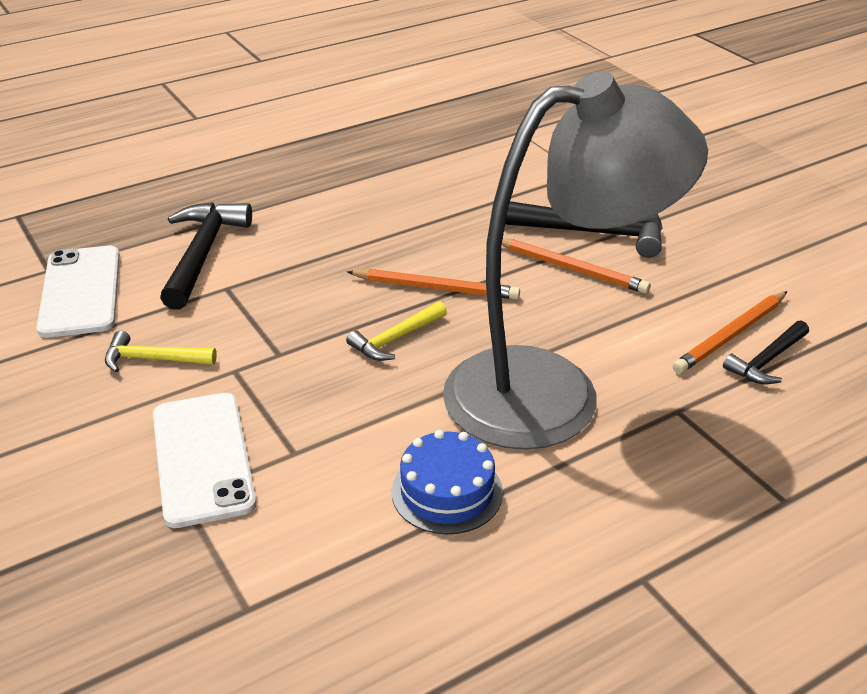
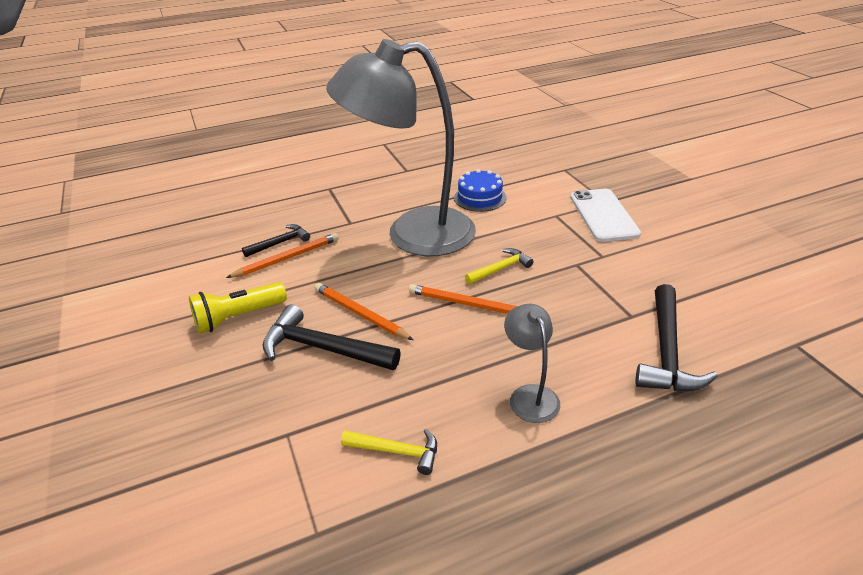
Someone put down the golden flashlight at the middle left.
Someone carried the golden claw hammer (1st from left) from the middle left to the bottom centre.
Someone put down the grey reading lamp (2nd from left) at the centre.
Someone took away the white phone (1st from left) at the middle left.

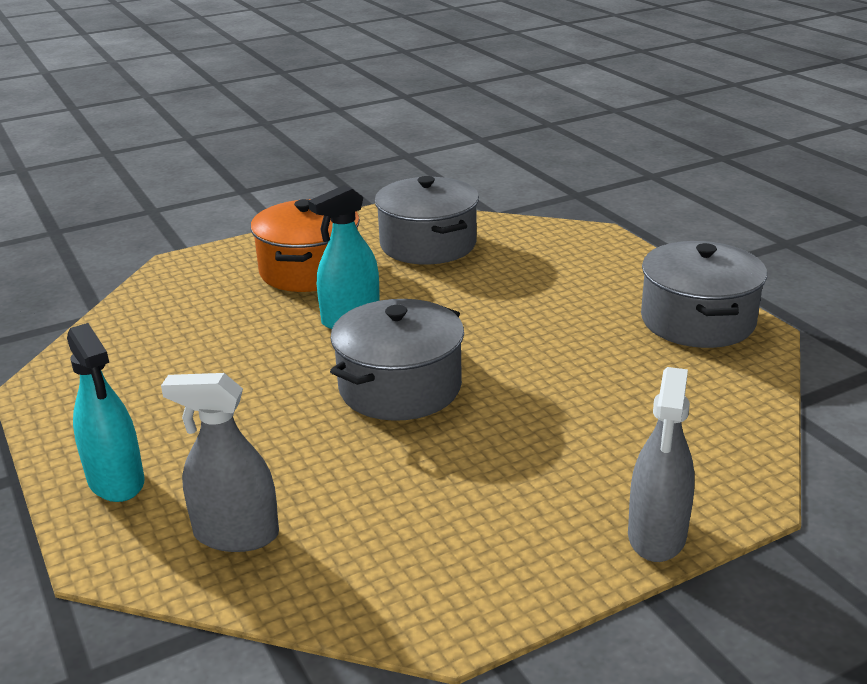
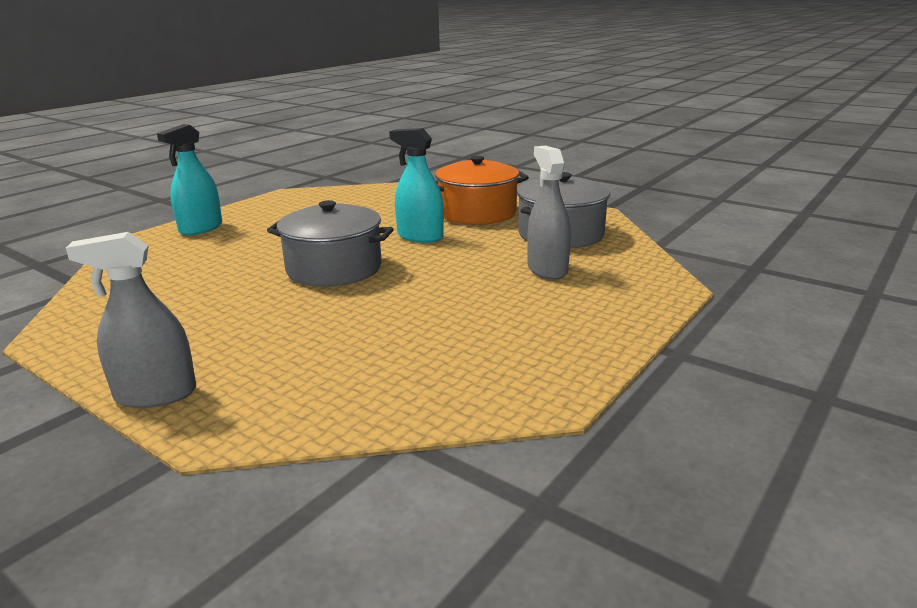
Someone carried the grey spray bottle (1st from left in the first image) from the bottom left to the centre.
Someone took away the grey cooking pot (3rd from left) at the middle right.

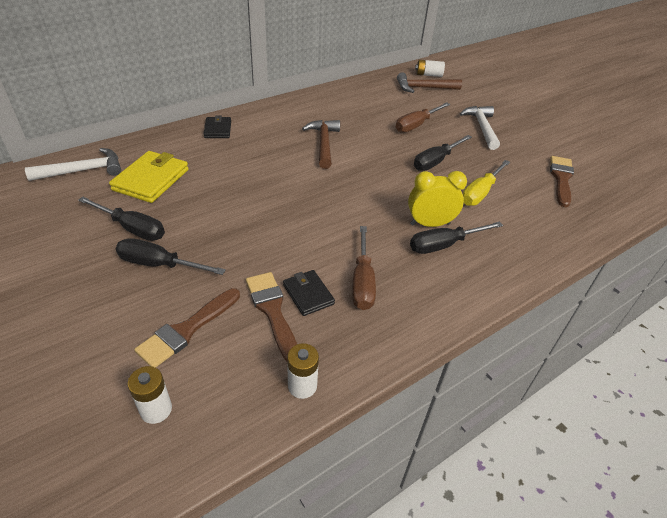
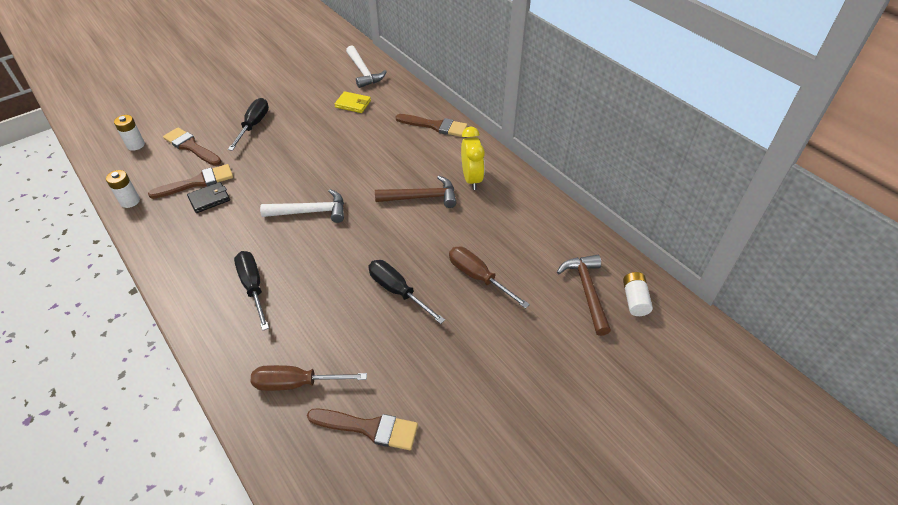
Someone carried the brown flat screwdriver (1st from left) from the centre to the bottom centre.
Someone carried the white claw hammer (2nd from left in the first image) from the top right to the centre.
Someone scaled the golden wallet at the middle left by 0.59.
Someone swapped the black wallet (1st from left) at the top left for the brown paint brush (4th from left) at the top centre.
Someone carried the golden alarm clock from the centre to the top centre.
Someone took away the black flat screwdriver (1st from left) at the middle left.
Someone took away the golden flat screwdriver at the middle right.

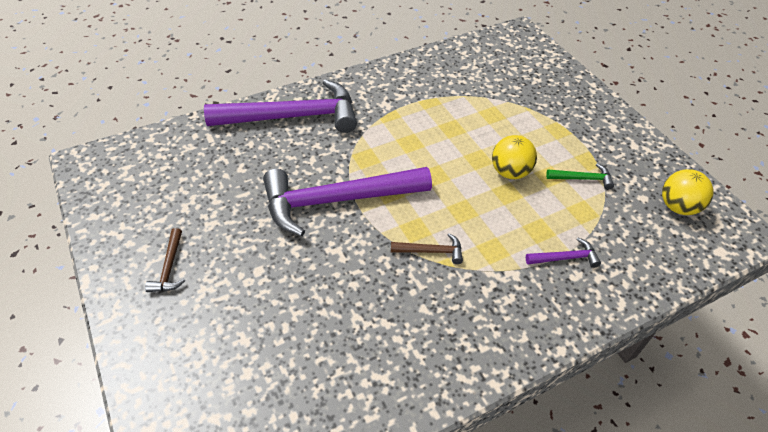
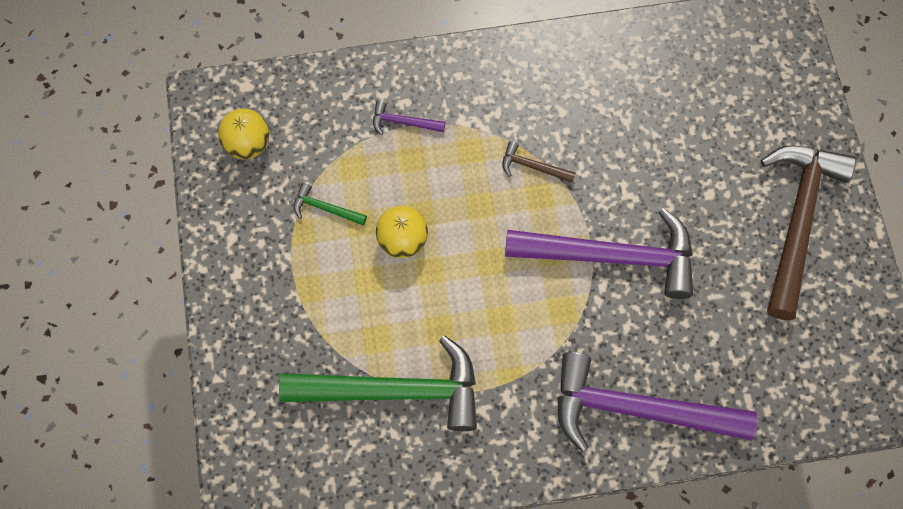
Someone put down the green claw hammer (2nd from left) at the bottom centre.
Someone scaled the brown claw hammer (1st from left in the first image) at the middle left by 2.46.

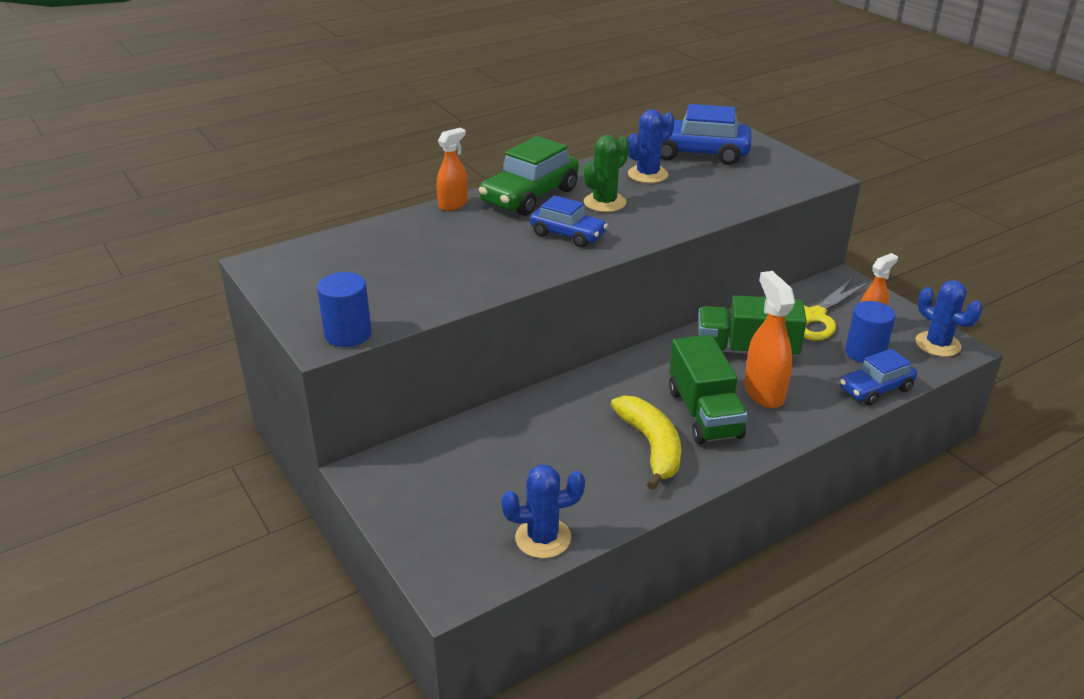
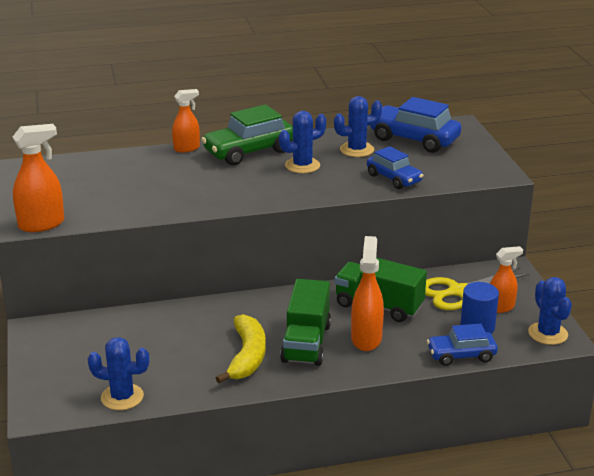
Someone swapped the cobalt cylinder (1st from left) at the middle left for the orange spray bottle (1st from left) at the middle left.
Someone repainted the green saguaro cactus at the top centre, which became the cobalt saguaro cactus (2nd from left) at the top centre.
Someone carried the cobalt car (1st from left) from the top centre to the centre.

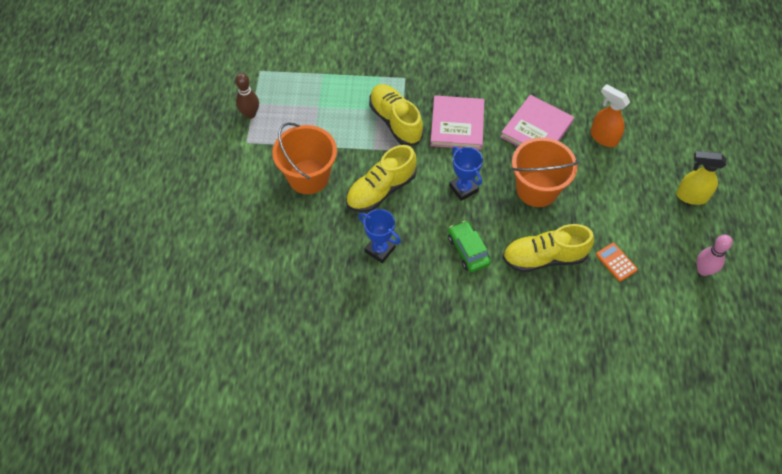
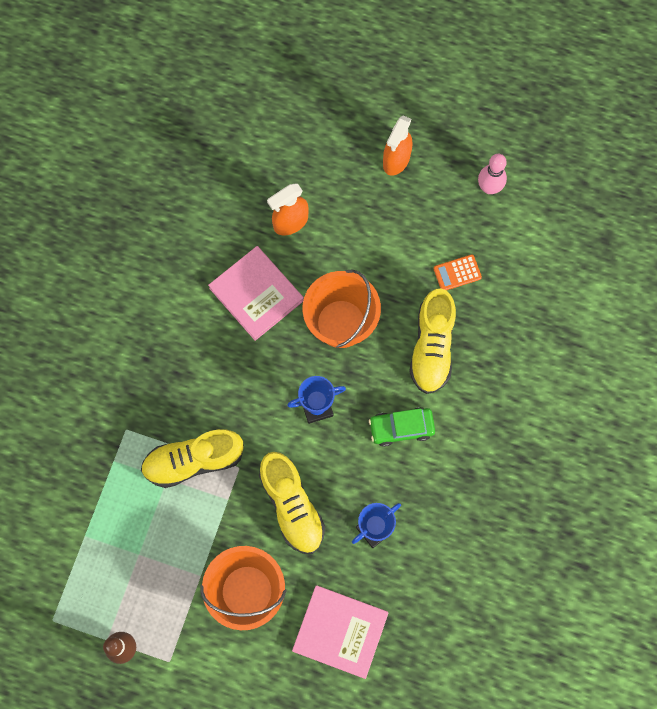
Someone carried the rosy hardback (1st from left in the first image) from the top centre to the bottom centre.
Someone repainted the golden spray bottle at the middle right, which became the orange spray bottle (2nd from left) at the top centre.

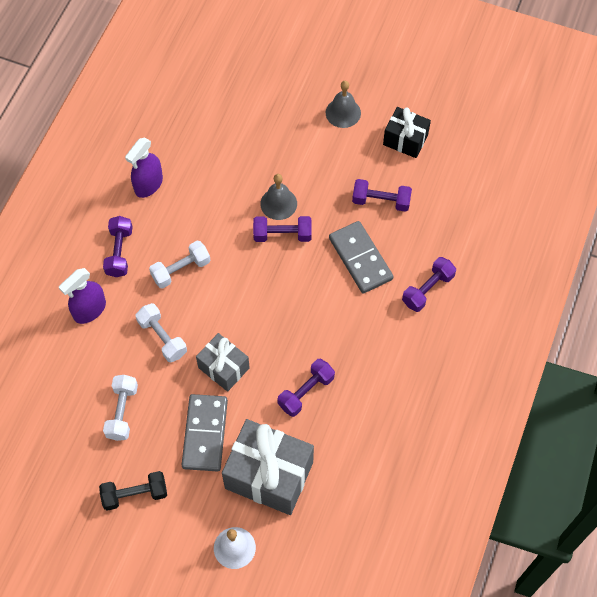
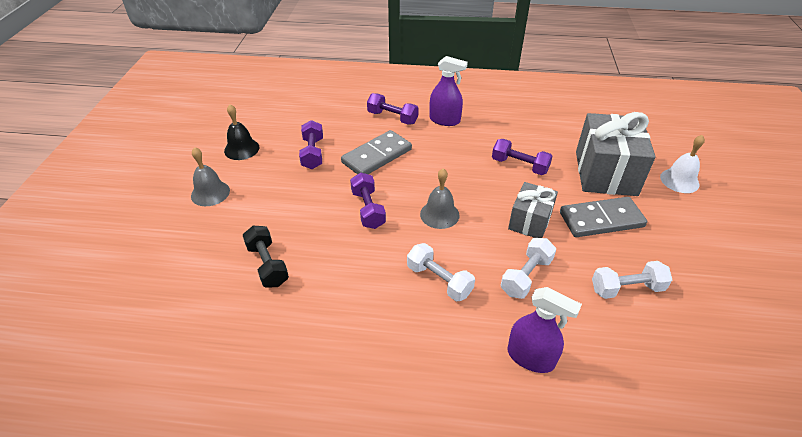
Someone swapped the black gift at the top right for the black hand bell at the top left.
Someone carried the black hand weight from the bottom left to the middle left.
Someone carried the grey hand bell (1st from left in the first image) from the top centre to the centre.
Someone carried the purple spray bottle (2nd from left in the first image) from the top left to the top centre.
Someone took away the purple hand weight (1st from left) at the middle left.

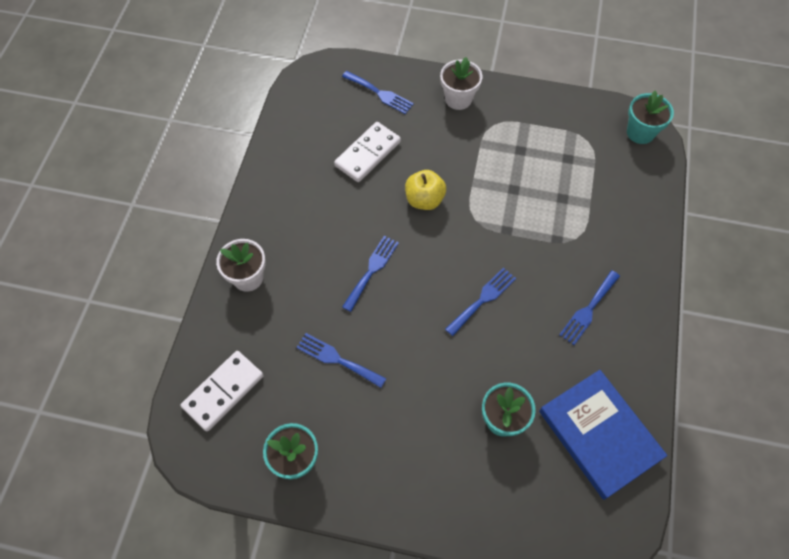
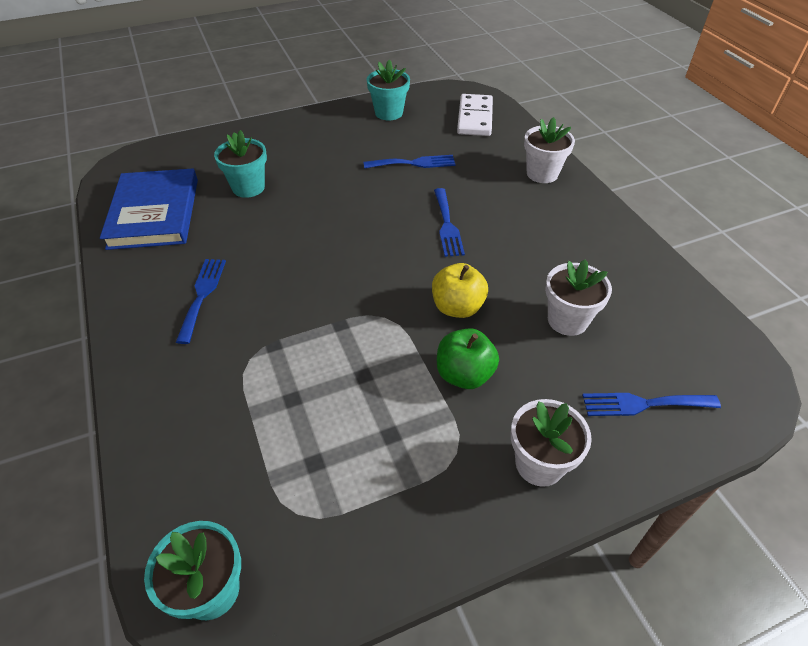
Someone rotated the cobalt hardback at the bottom right by 60 degrees clockwise.
Someone put down the green apple at the centre.
Someone swapped the white domino piece (2nd from left) at the top centre for the white plant pot (3rd from left) at the middle right.
Someone took away the cobalt table fork (4th from left) at the centre.

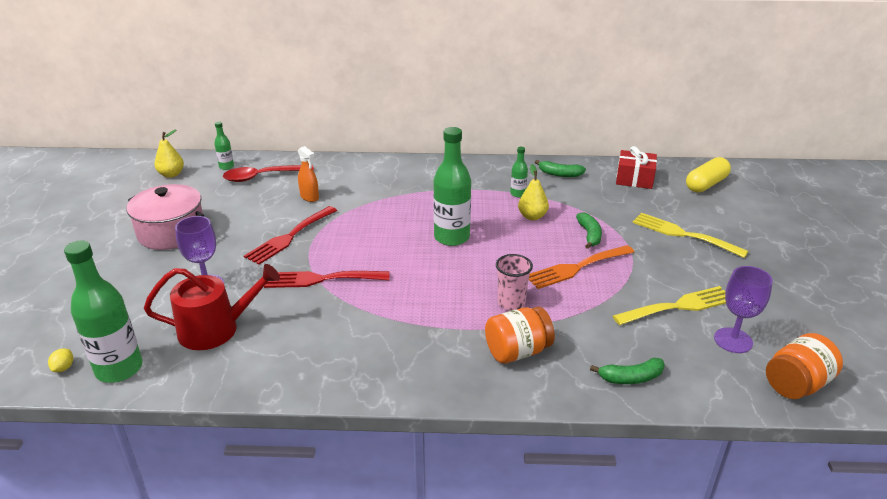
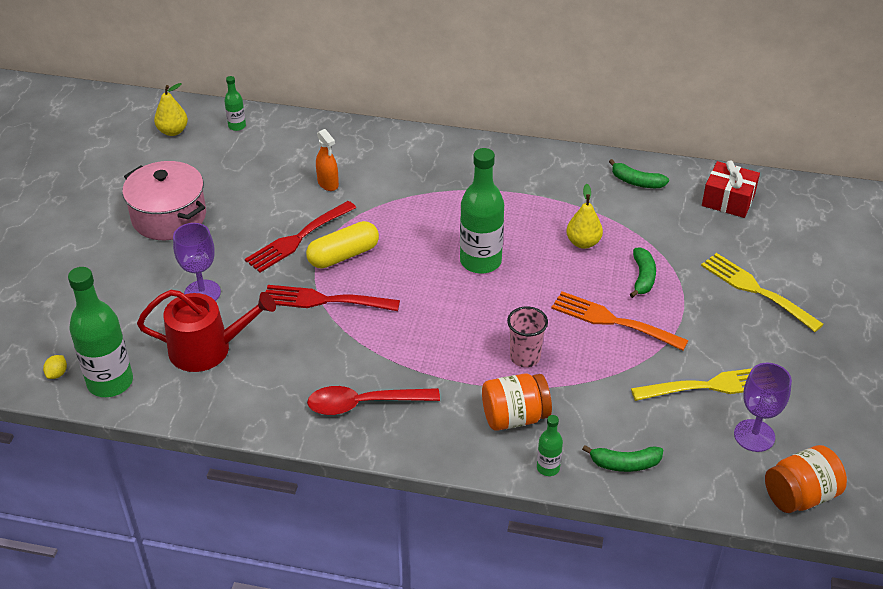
Someone carried the golden pill from the middle right to the centre.
Someone carried the red spoon from the middle left to the bottom centre.
Someone carried the green drink bottle (4th from left) from the centre to the bottom centre.
Someone rotated the orange table fork at the centre by 45 degrees clockwise.

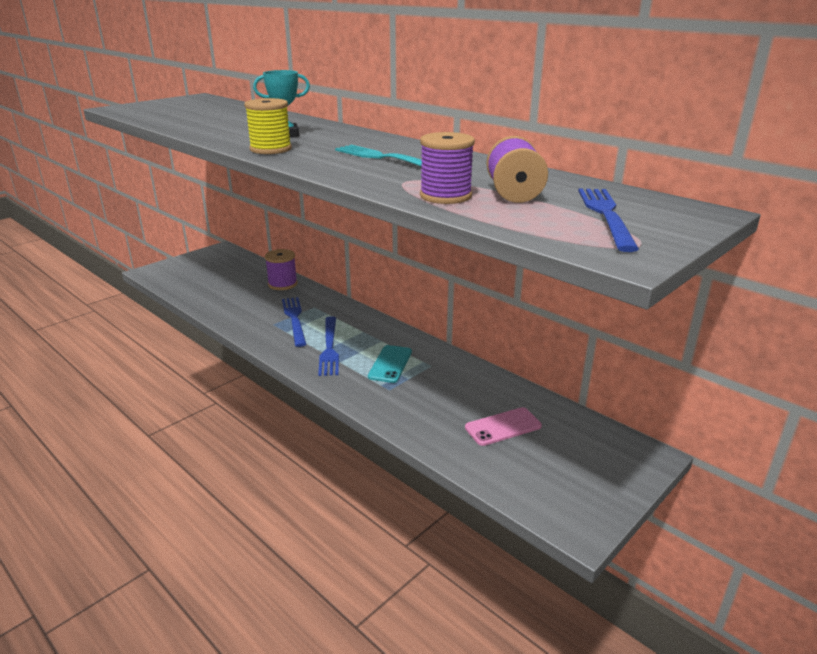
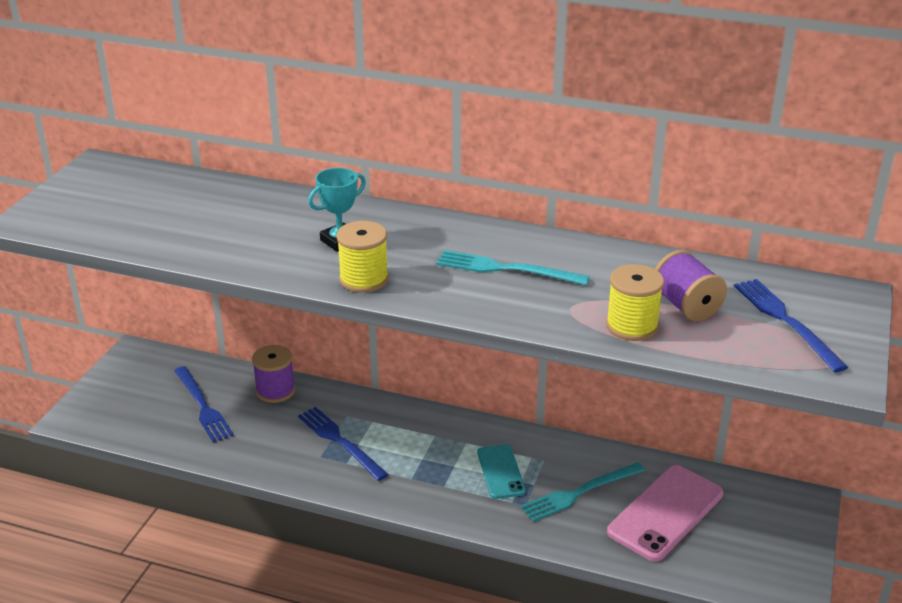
Someone carried the cobalt table fork (2nd from left in the first image) from the centre to the bottom left.
Someone put down the teal table fork (2nd from left) at the bottom centre.
Someone repainted the purple bobbin (2nd from left) at the top centre, which became the golden bobbin (2nd from left) at the middle right.
Someone scaled the rosy phone at the centre by 1.69.

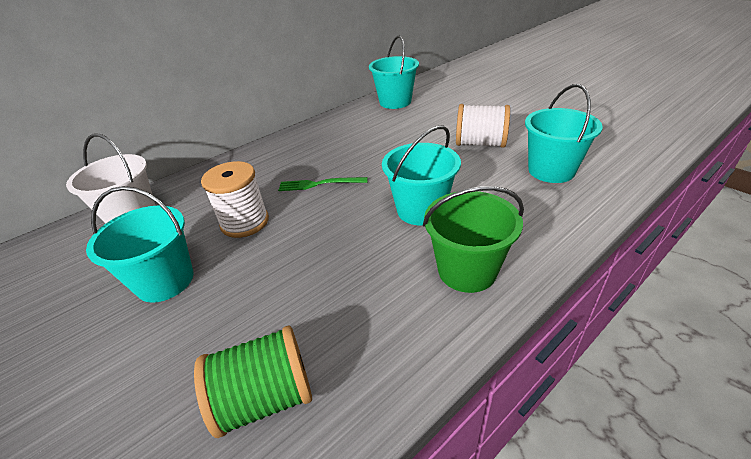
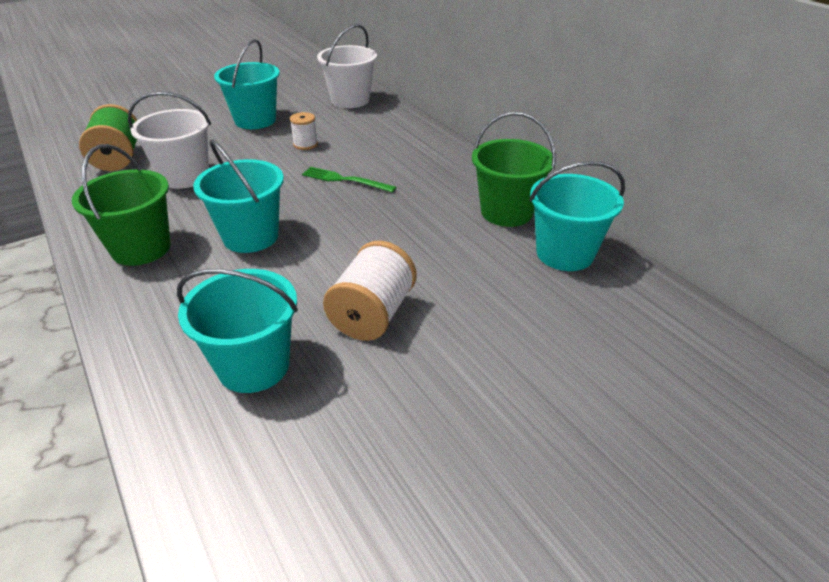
Someone put down the white bucket (1st from left) at the top left.
Someone scaled the white bobbin (1st from left) at the middle left by 0.55.
Someone rotated the green table fork at the centre by 75 degrees counterclockwise.
Someone put down the green bucket (2nd from left) at the top centre.

